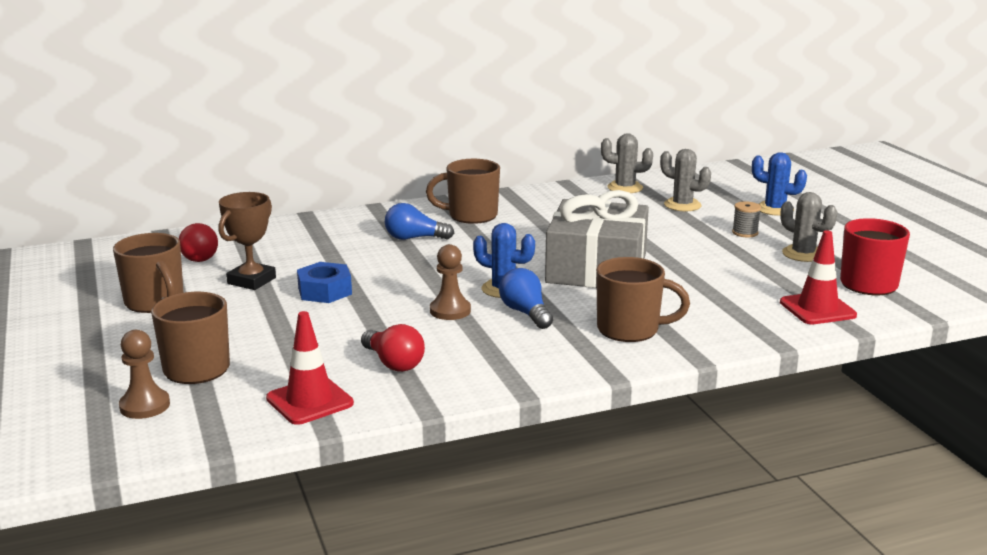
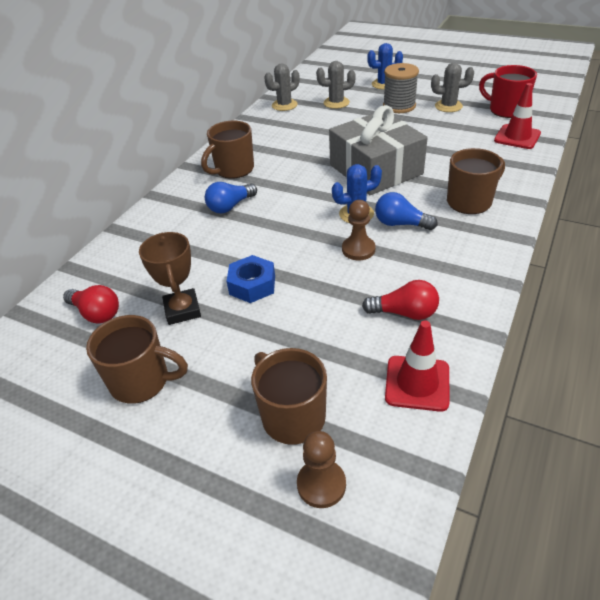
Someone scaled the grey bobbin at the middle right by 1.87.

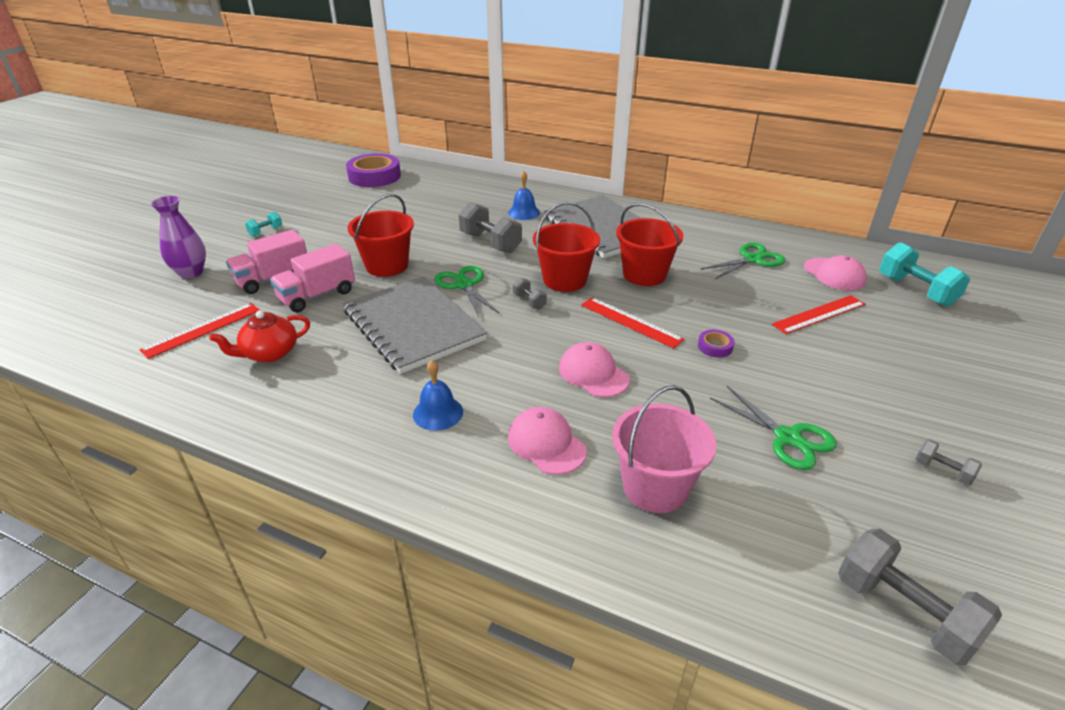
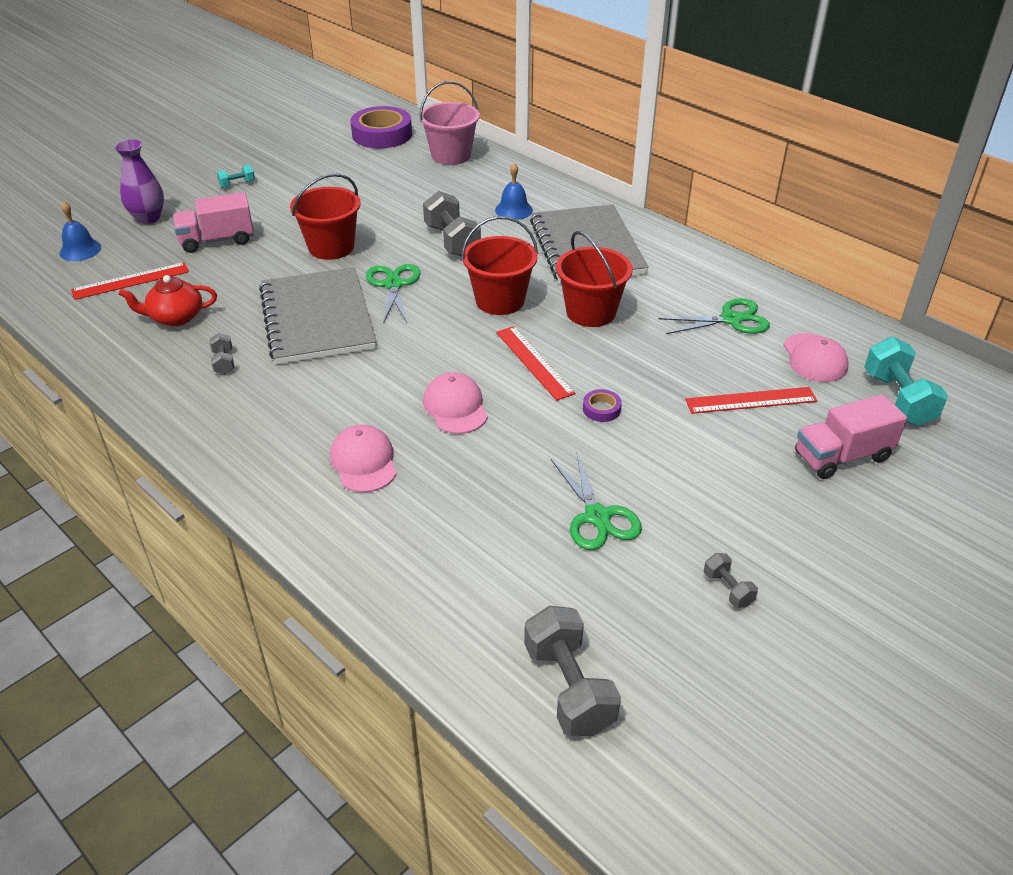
Someone carried the cobalt hand bell (1st from left) from the centre to the top left.
Someone carried the grey hand weight (2nd from left in the first image) from the centre to the middle left.
Someone carried the rosy bucket from the centre to the top centre.
Someone carried the rosy truck (2nd from left) from the middle left to the middle right.

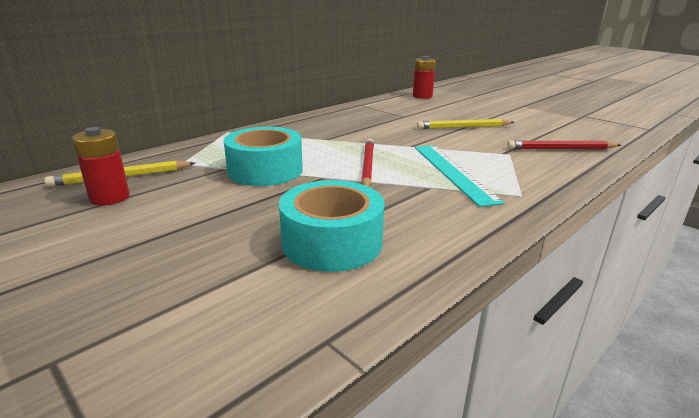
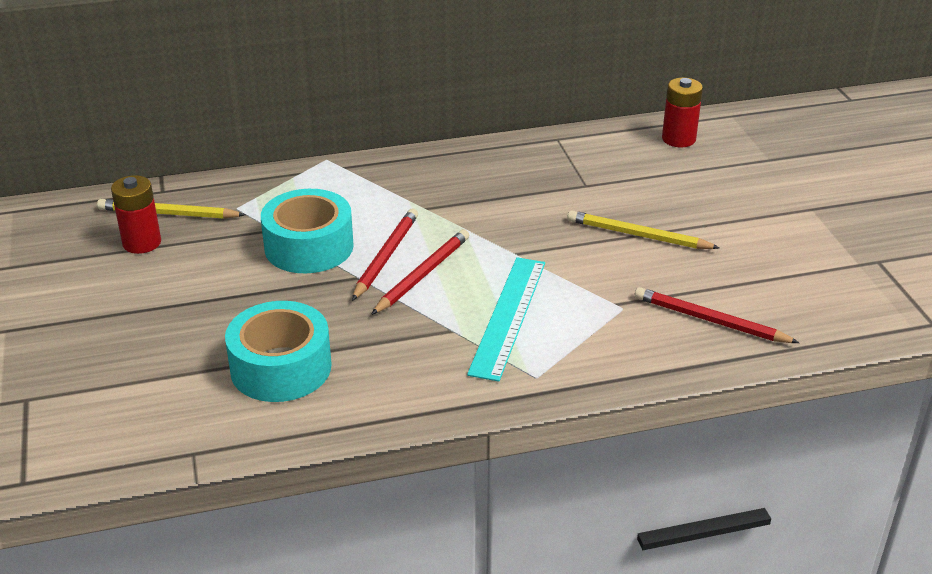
Someone put down the red lead pencil (1st from left) at the centre.

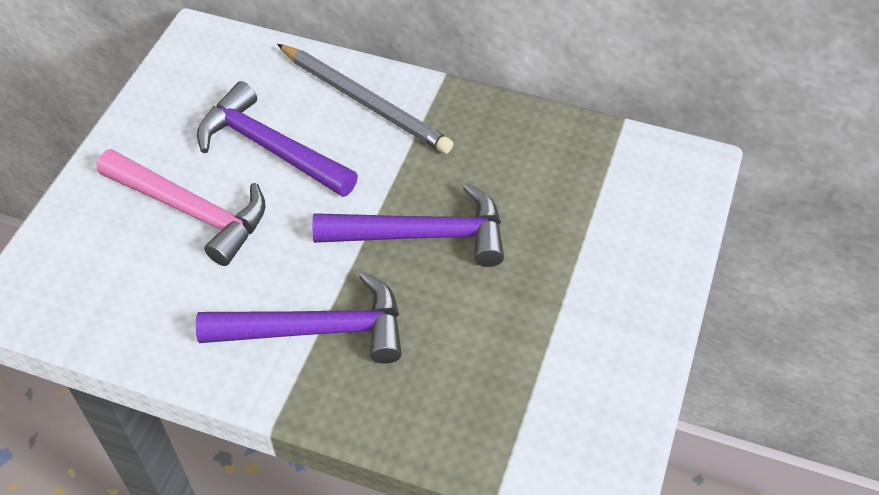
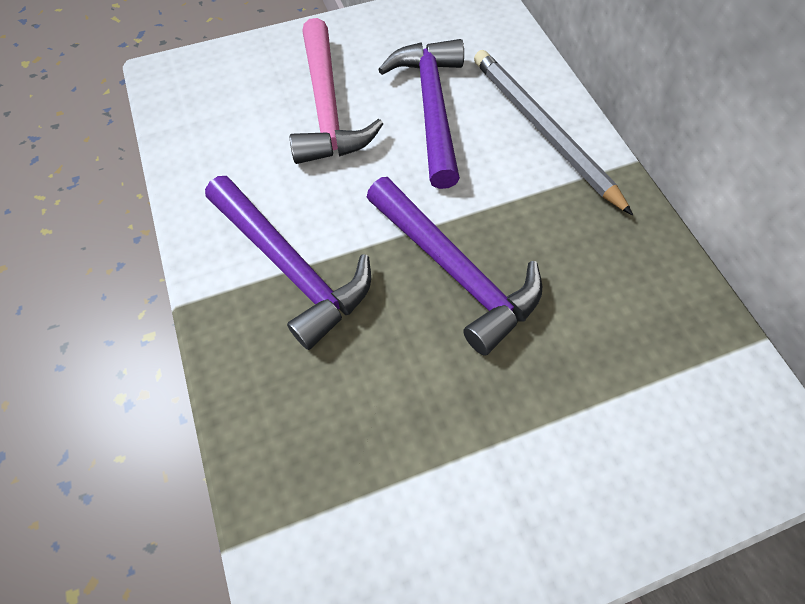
Someone rotated the grey lead pencil at the top centre by 150 degrees clockwise.

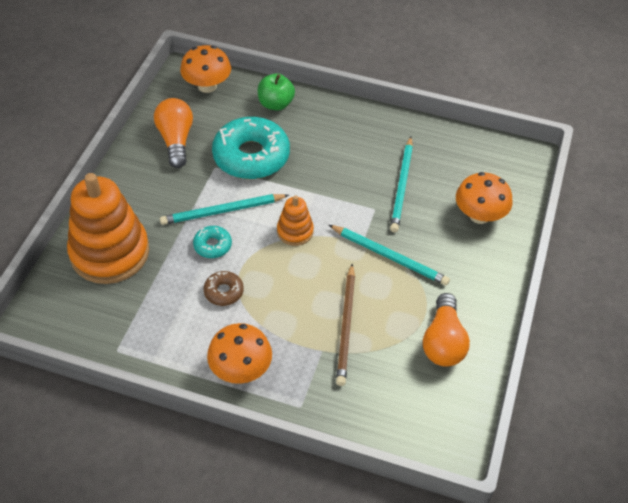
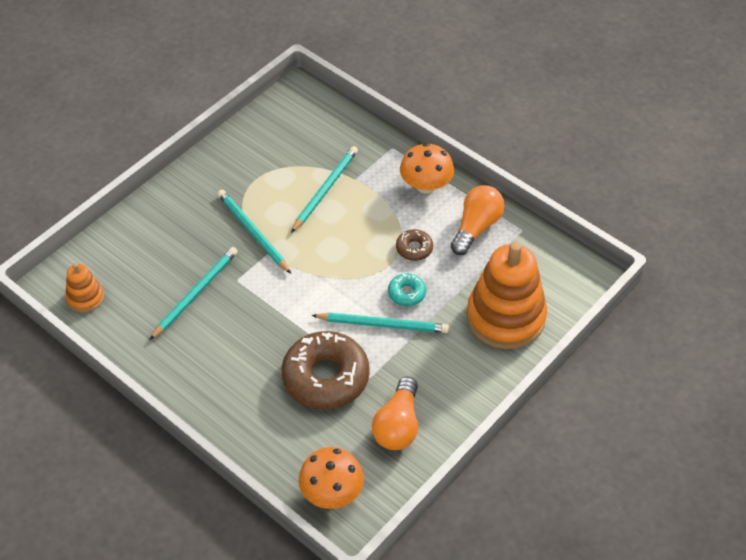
Someone carried the orange stacking toy (2nd from left in the first image) from the centre to the middle left.
Someone repainted the teal doughnut (2nd from left) at the top centre, which became the brown doughnut (1st from left) at the centre.
Someone repainted the brown lead pencil at the centre, which became the teal lead pencil (3rd from left) at the centre.
Someone carried the orange light bulb (2nd from left) from the middle right to the centre.
Someone took away the green apple at the top centre.
Someone took away the orange mushroom (3rd from left) at the middle right.

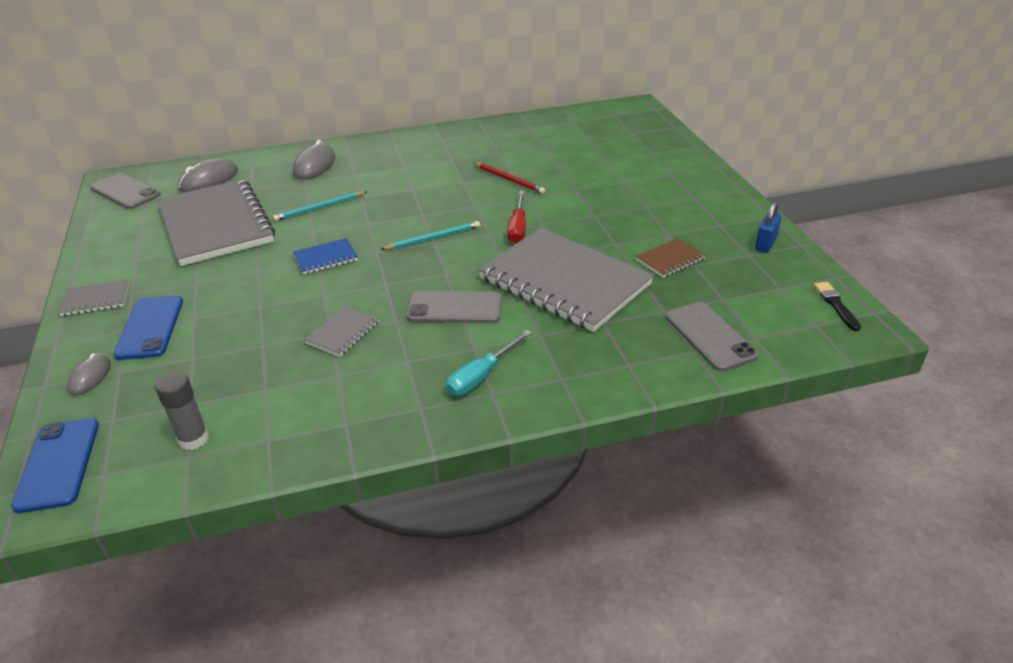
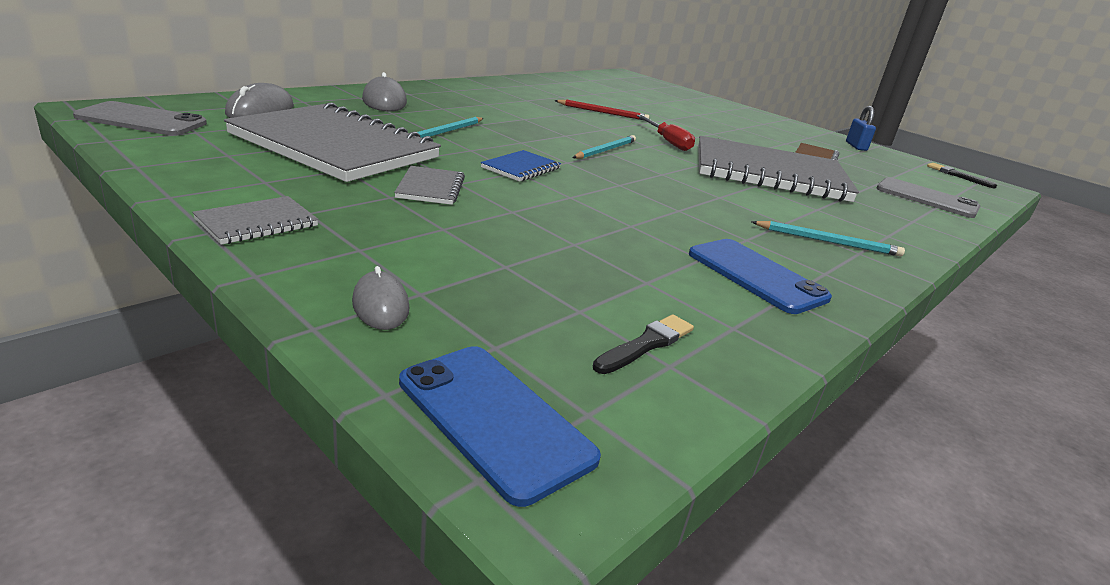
Someone carried the grey exercise book (3rd from left) from the centre to the top centre.
Someone swapped the grey stick of glue at the middle left for the black paint brush (1st from left) at the centre.
Someone carried the cobalt phone (2nd from left) from the middle left to the middle right.
Someone swapped the teal flat screwdriver at the centre for the teal lead pencil (3rd from left) at the middle right.
Someone took away the grey phone (2nd from left) at the centre.

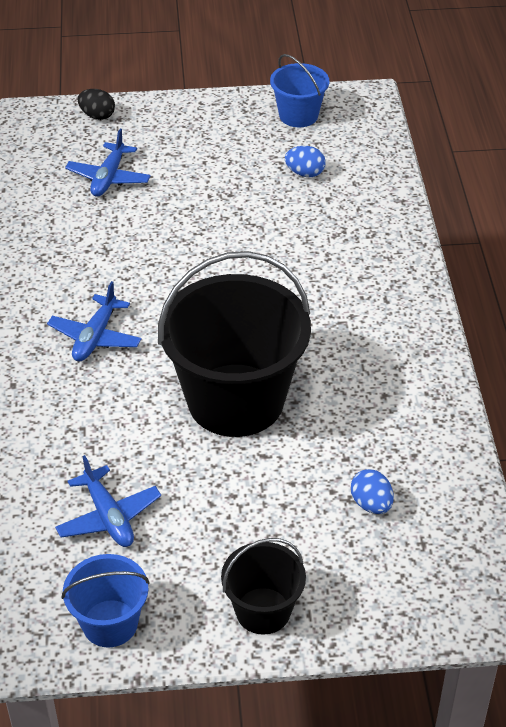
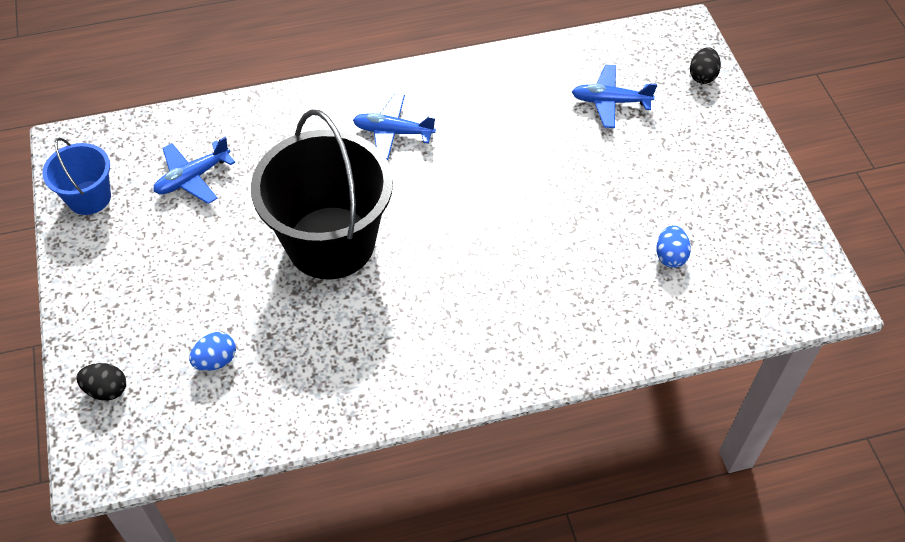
Someone put down the black toy egg (1st from left) at the bottom left.
Someone took away the black bucket (2nd from left) at the bottom centre.
Someone took away the cobalt bucket (2nd from left) at the top centre.

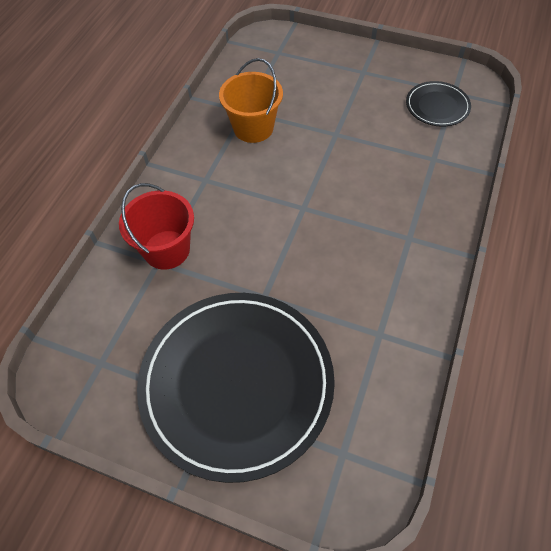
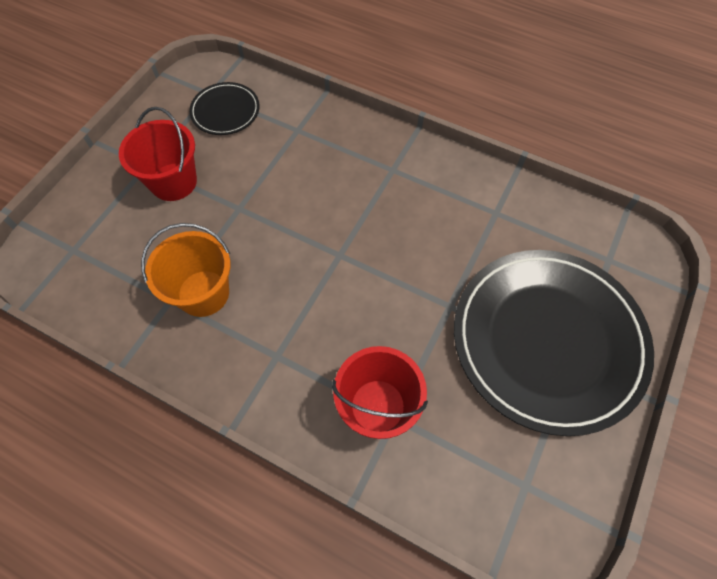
Someone put down the red bucket (1st from left) at the top left.

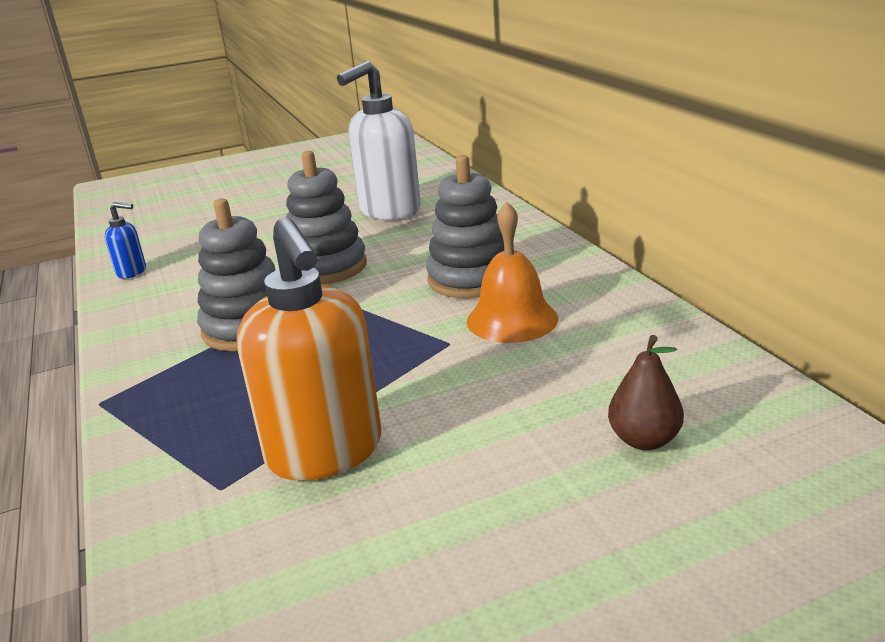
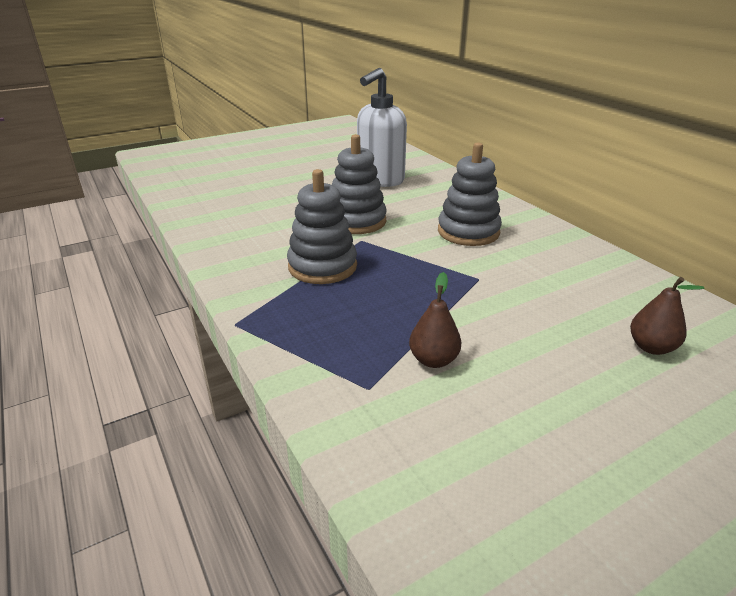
Someone swapped the orange pump bottle at the centre for the brown pear (1st from left) at the centre.
Someone took away the cobalt pump bottle at the middle left.
Someone took away the orange hand bell at the centre.

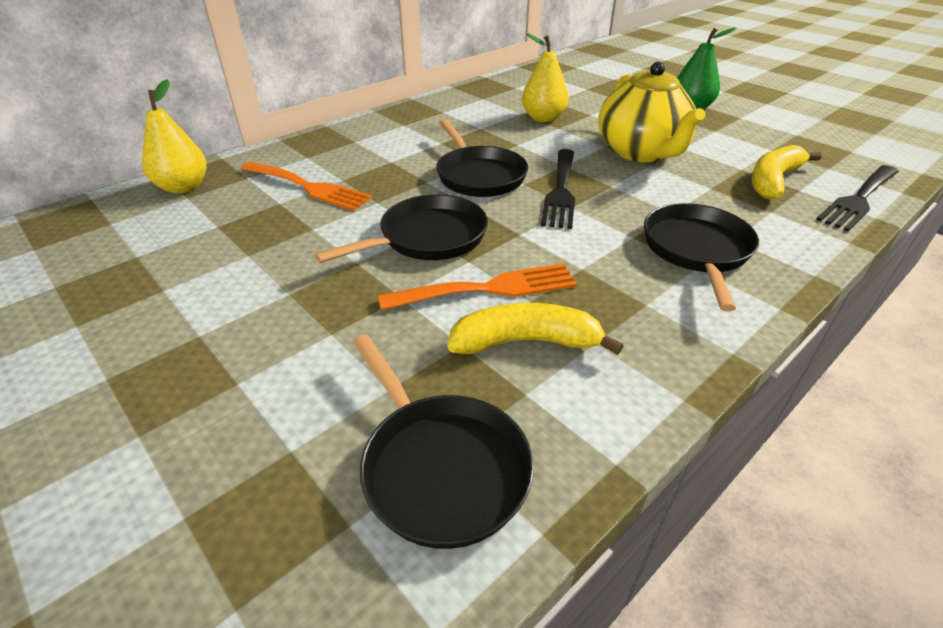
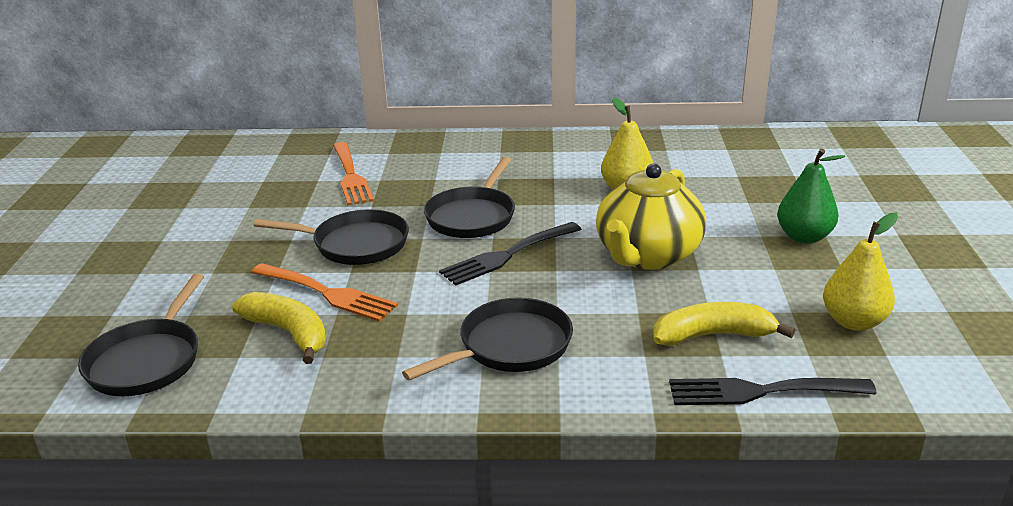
Someone carried the golden pear (1st from left in the first image) from the top left to the middle right.

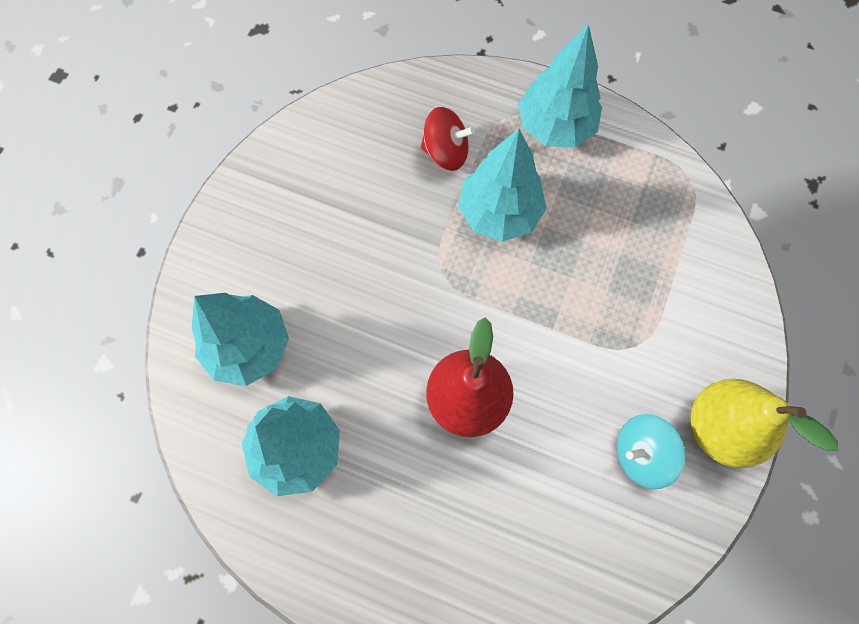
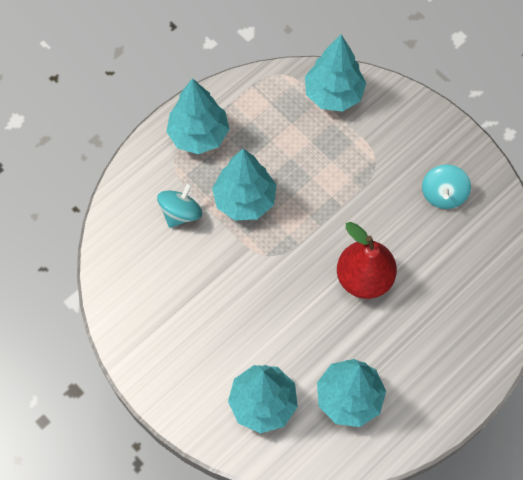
Someone repainted the red whirligig at the top centre, which became the teal whirligig (1st from left) at the centre.
Someone put down the teal fir tree (4th from left) at the top centre.
Someone took away the golden pear at the bottom right.

